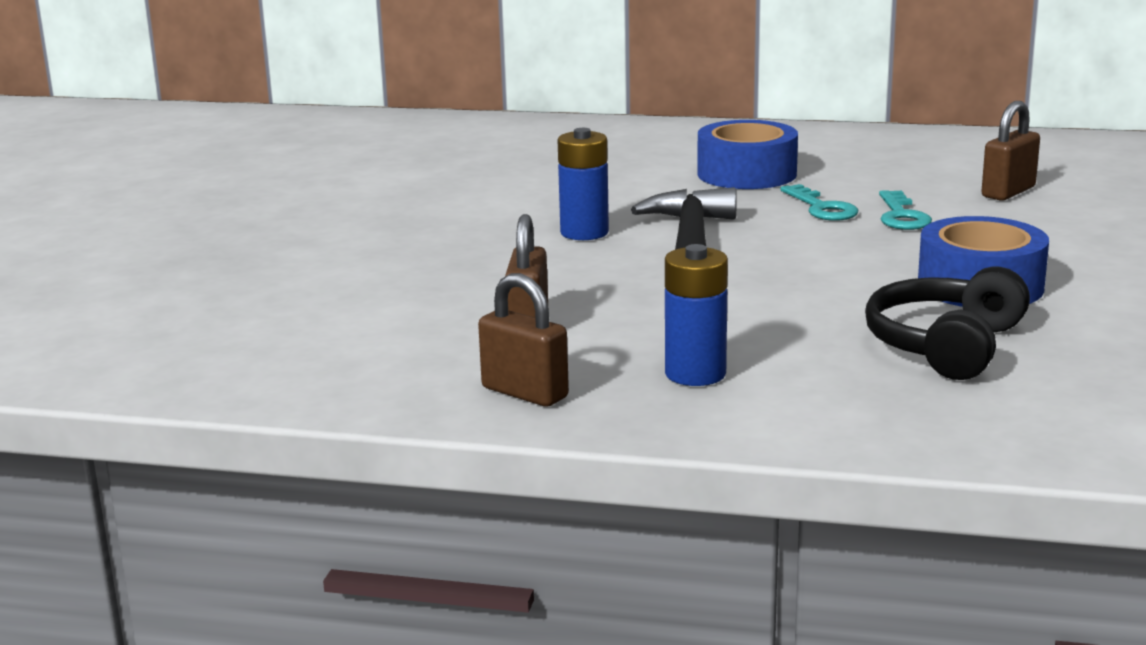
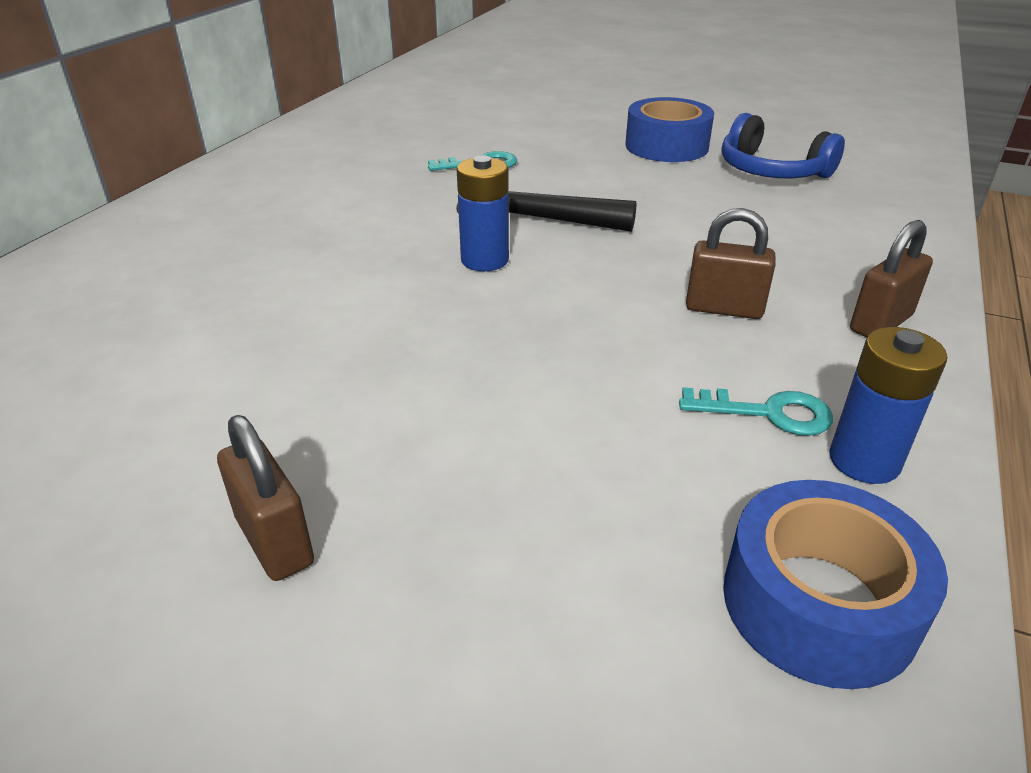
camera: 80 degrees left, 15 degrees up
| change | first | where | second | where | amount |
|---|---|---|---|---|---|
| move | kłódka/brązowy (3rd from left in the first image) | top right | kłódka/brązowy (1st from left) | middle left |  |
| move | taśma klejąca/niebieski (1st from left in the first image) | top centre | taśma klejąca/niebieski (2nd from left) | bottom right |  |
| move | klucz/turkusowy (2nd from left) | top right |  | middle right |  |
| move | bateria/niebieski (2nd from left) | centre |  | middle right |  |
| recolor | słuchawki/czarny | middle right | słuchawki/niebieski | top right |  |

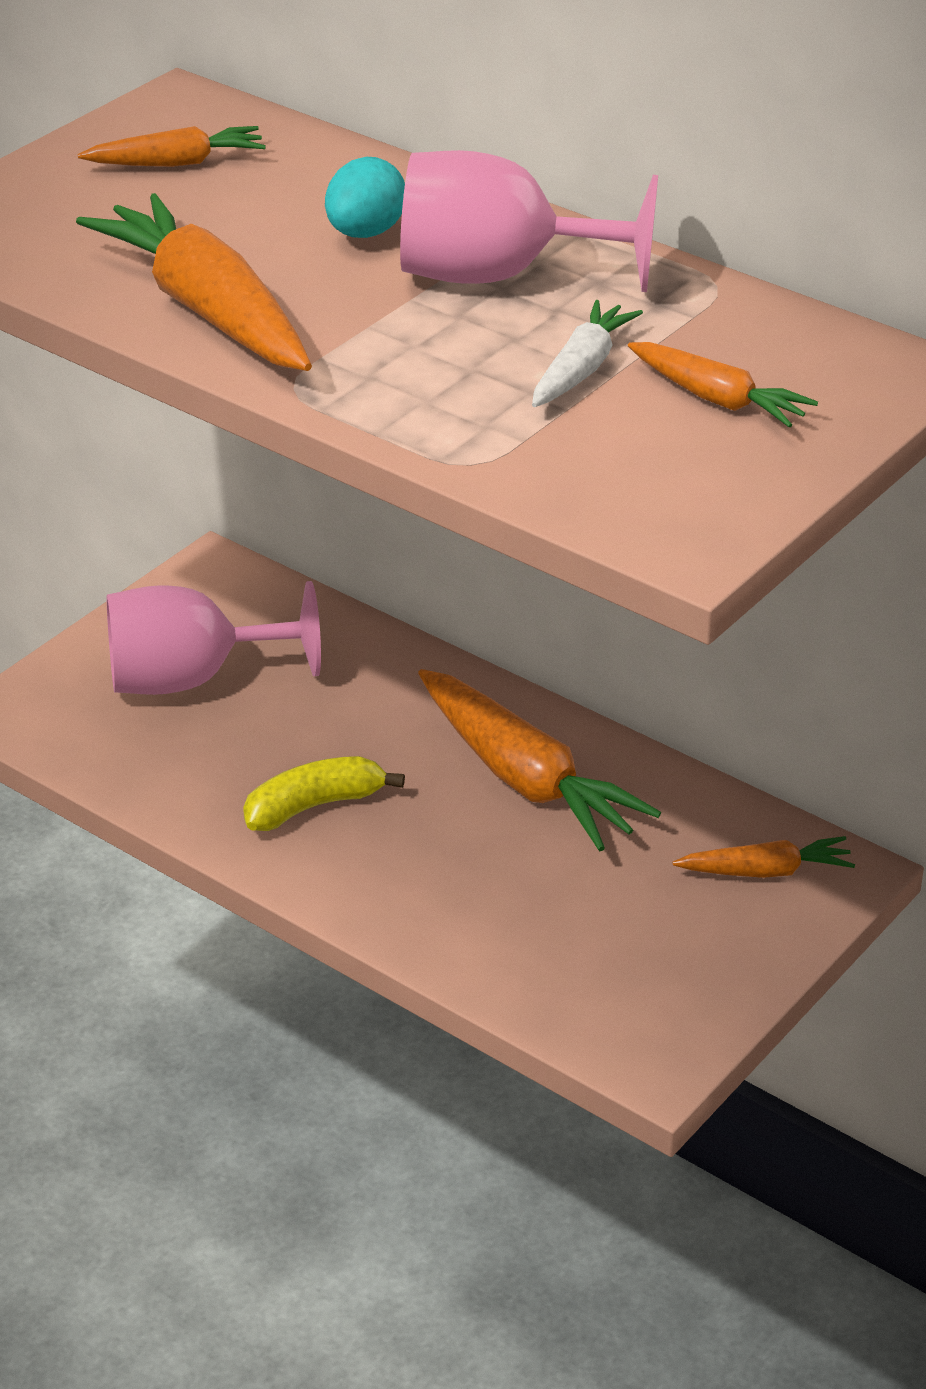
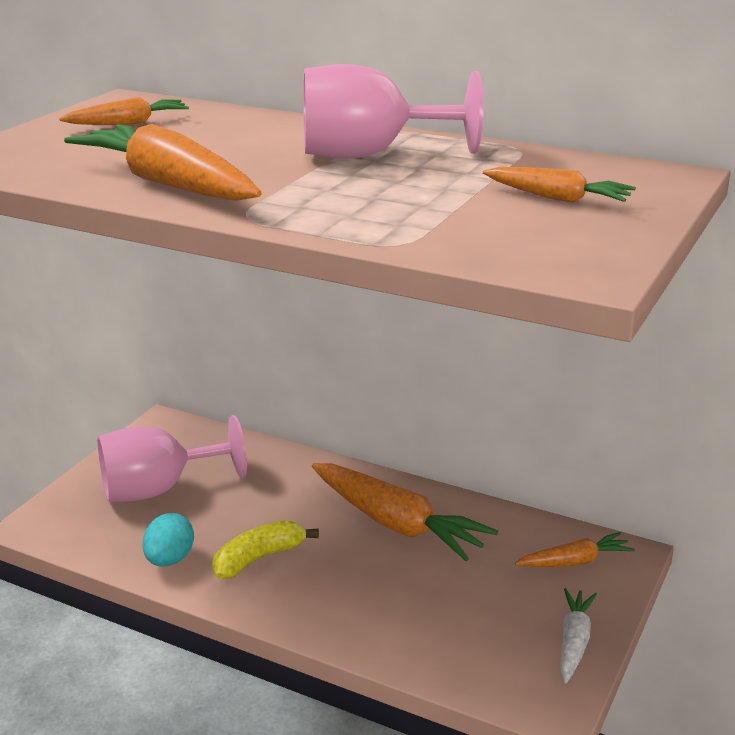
camera: 10 degrees left, 10 degrees down
| change | first | where | second | where | amount |
|---|---|---|---|---|---|
| move | jajko/turkusowy | top centre |  | bottom left |  |
| move | marchewka/biały | top centre |  | bottom right |  |

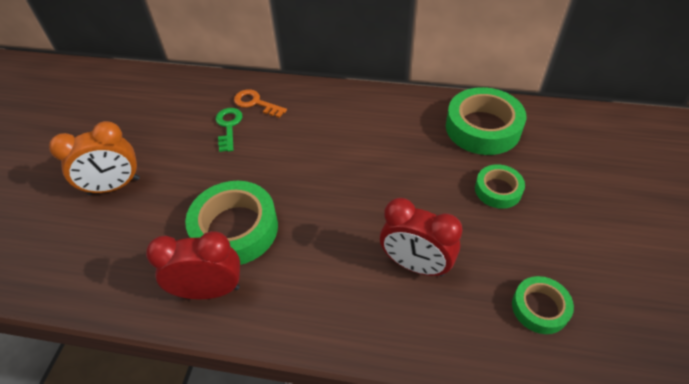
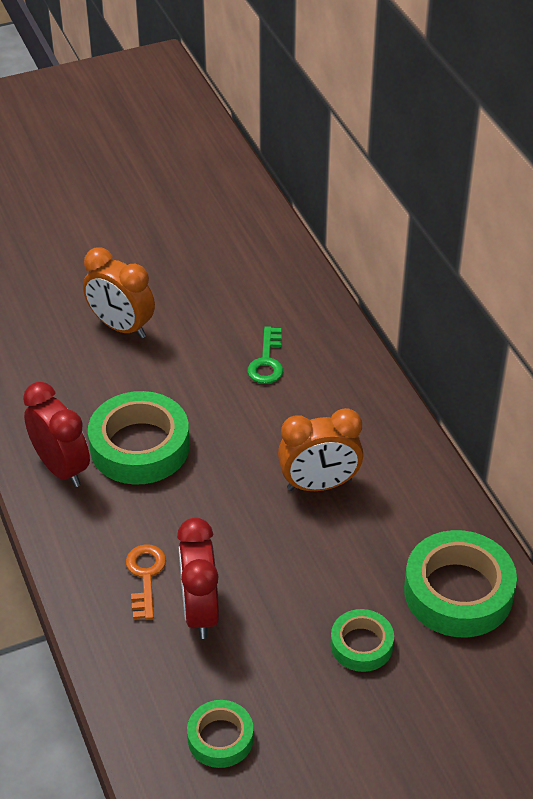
camera: 55 degrees right, 5 degrees down
| change | first | where | second | where | amount |
|---|---|---|---|---|---|
| move | klucz/pomarańczowy | top centre |  | bottom left |  |
| rotate | klucz/zielony | middle left |  | centre | 135 degrees clockwise |
| insert |  |  | budzik/pomarańczowy (2nd from left) | centre |  |

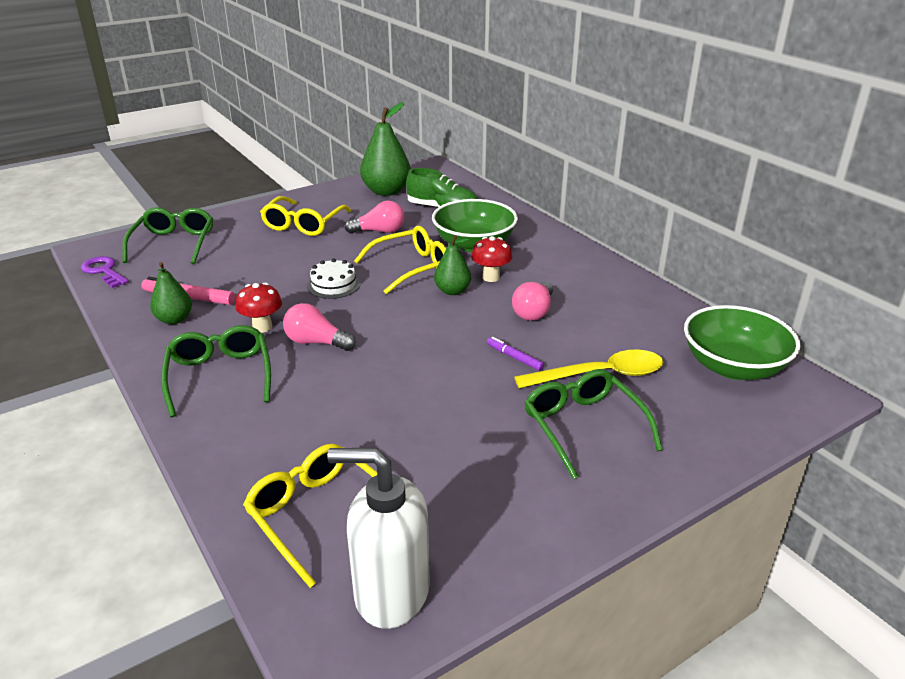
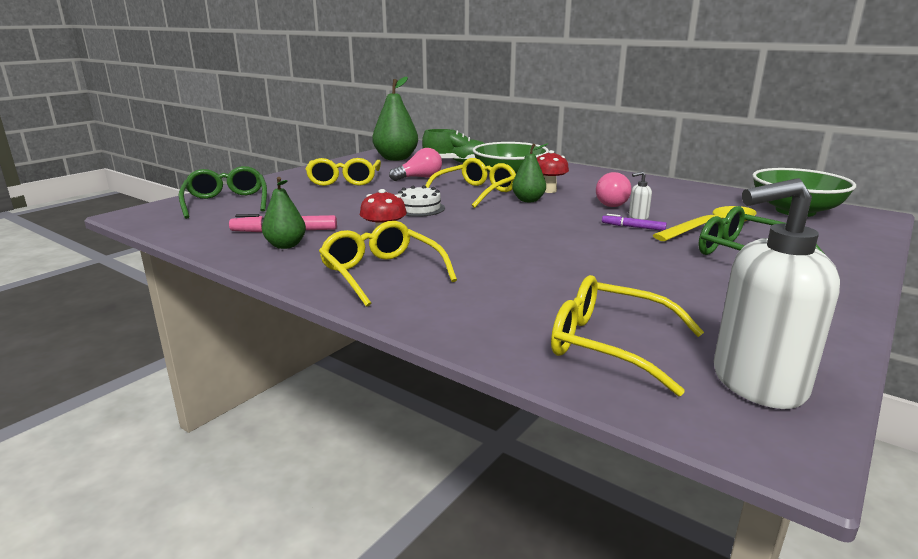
camera: 20 degrees left, 10 degrees down
| change | first | where | second | where | amount |
|---|---|---|---|---|---|
| delete | klucz/fioletowy | middle left |  |  |  |
| delete | żarówka/różowy (1st from left) | centre |  |  |  |
| recolor | okulary/zielony (2nd from left) | middle left | okulary/żółty (2nd from left) | centre |  |
| insert |  |  | dozownik mydła/biały (1st from left) | middle right |  |

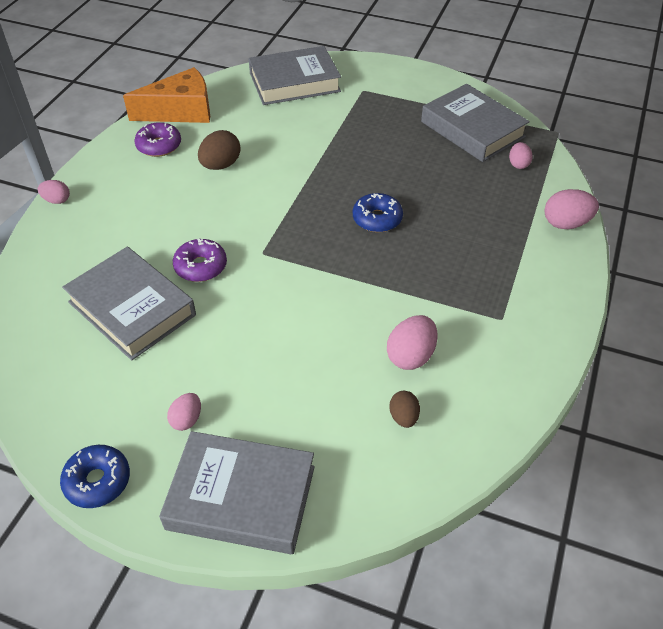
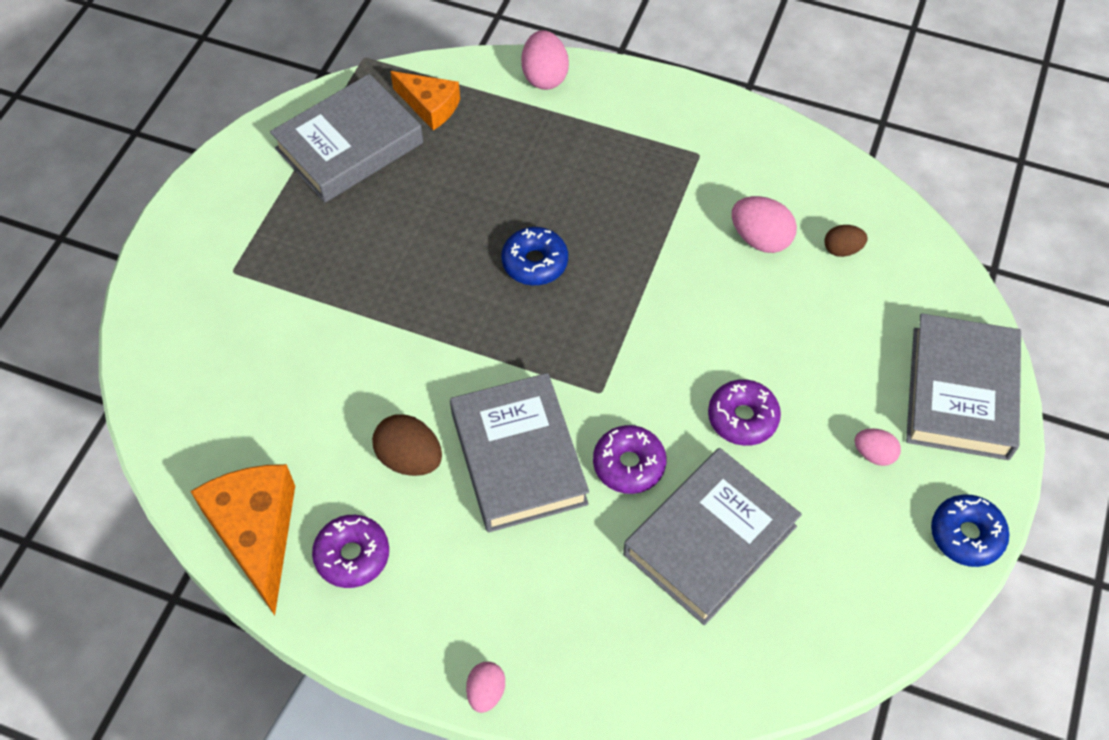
camera: 90 degrees left, 10 degrees up
| change | first | where | second | where | amount |
|---|---|---|---|---|---|
| move | książka/szary (3rd from left in the first image) | top centre | książka/szary (2nd from left) | centre |  |
| replace | jajko/różowy (4th from left) | top right | ser/pomarańczowy (2nd from left) | top centre |  |
| insert |  |  | donut/fioletowy (3rd from left) | middle right |  |

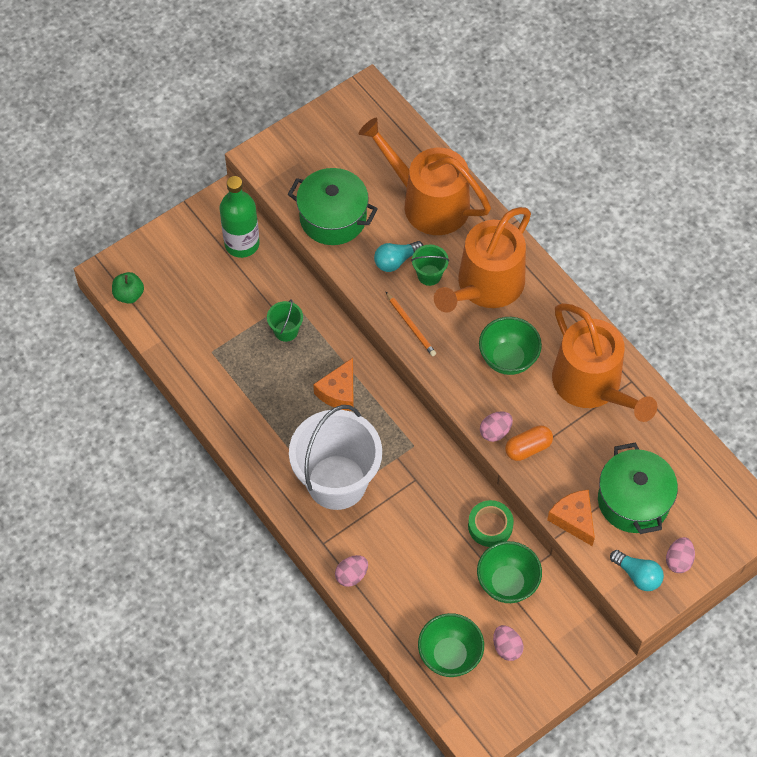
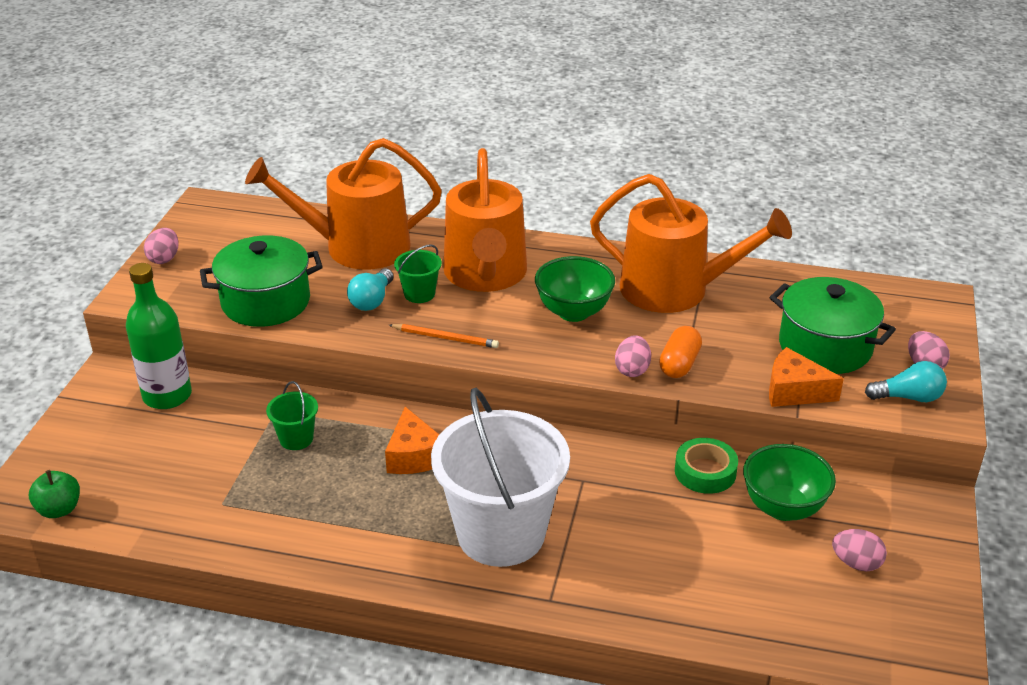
camera: 40 degrees left, 25 degrees down
| change | first | where | second | where | amount |
|---|---|---|---|---|---|
| move | jajko/różowy (1st from left) | bottom centre |  | middle left |  |
| delete | miska/zielony (1st from left) | bottom centre |  |  |  |

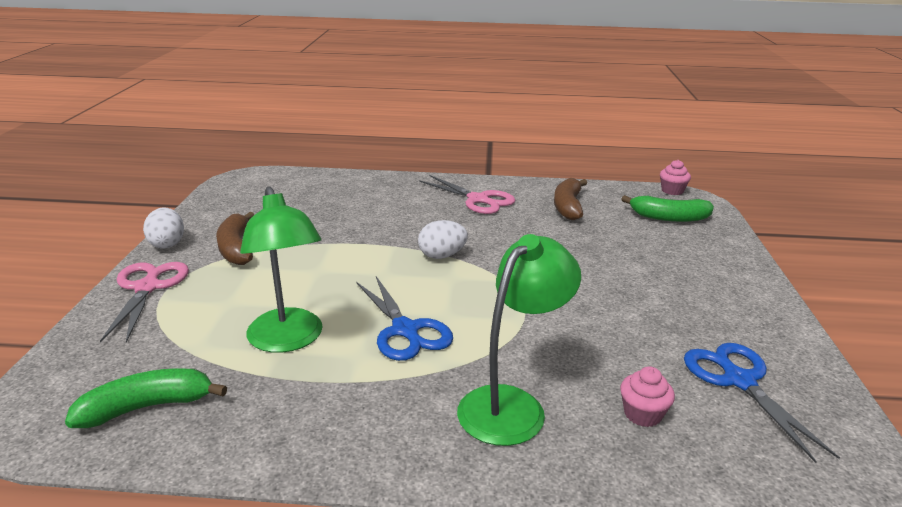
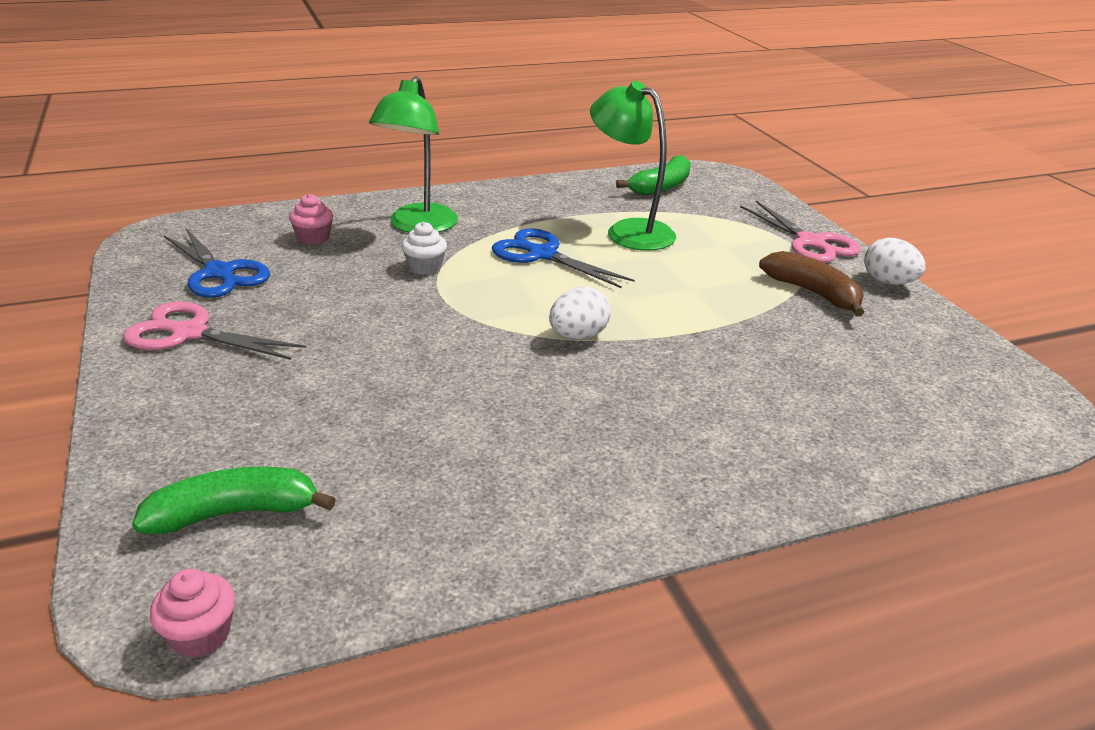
camera: 155 degrees right, 5 degrees up
| change | first | where | second | where | amount |
|---|---|---|---|---|---|
| move | nożyczki/różowy (2nd from left in the first image) | centre | nożyczki/różowy (1st from left) | middle left |  |
| delete | banan/brązowy (2nd from left) | centre |  |  |  |
| insert |  |  | muffinka/biały | centre |  |

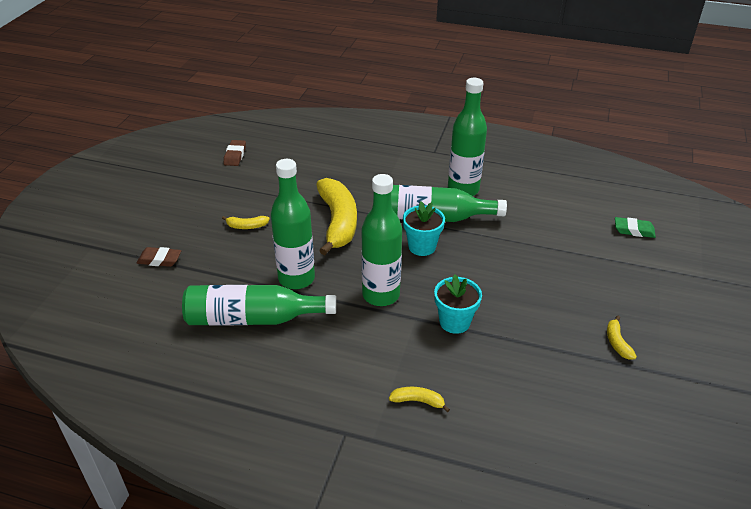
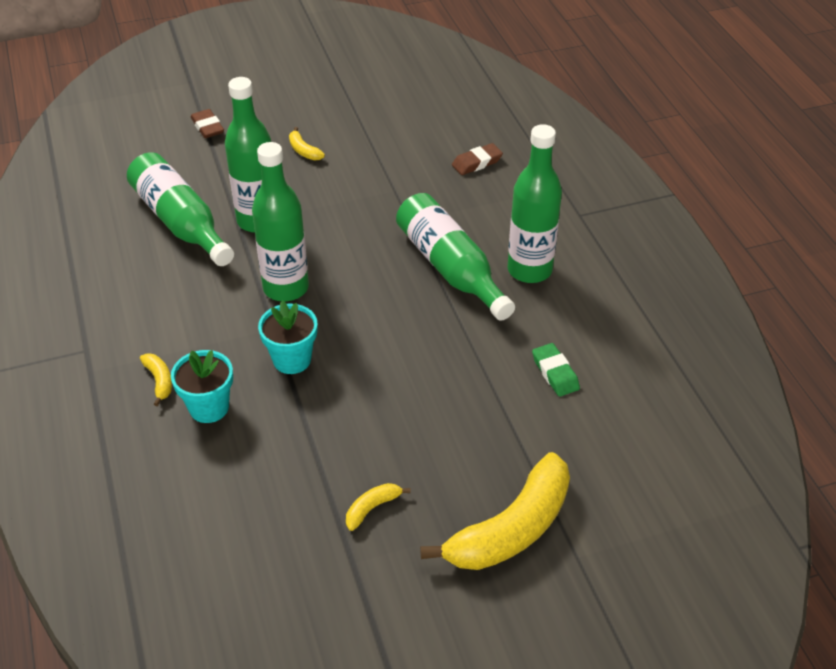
camera: 55 degrees right, 5 degrees up
| change | first | where | second | where | amount |
|---|---|---|---|---|---|
| move | gumka do mazania/brązowy (2nd from left) | top left |  | top centre |  |
| move | banan/żółty (2nd from left in the first image) | centre | banan/żółty (4th from left) | bottom centre |  |
| move | doniczka/turkusowy (1st from left) | centre |  | middle left |  |
| move | gumka do mazania/zielony | middle right |  | centre |  |

